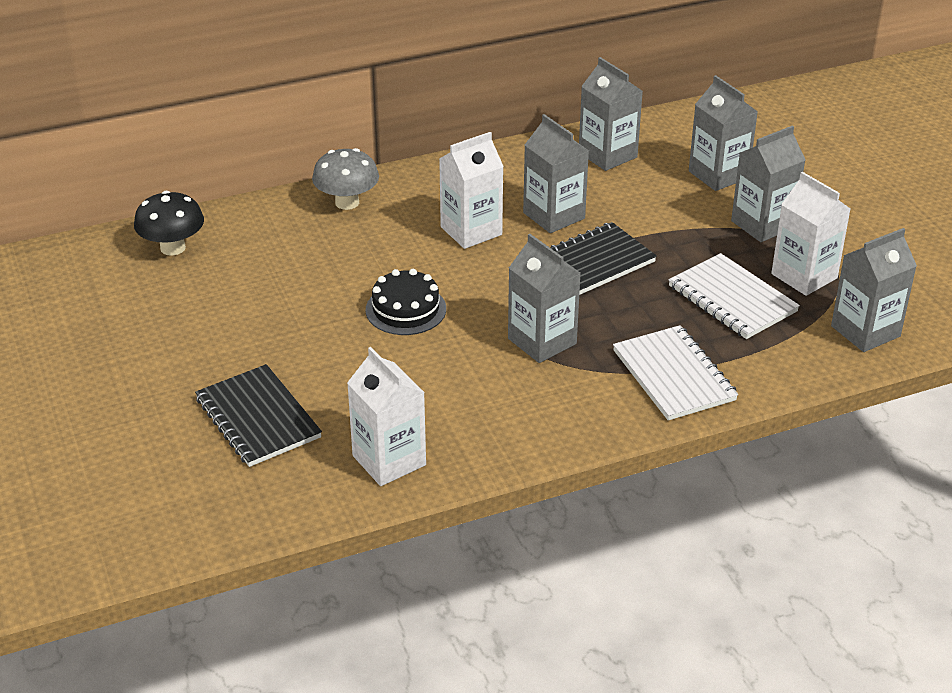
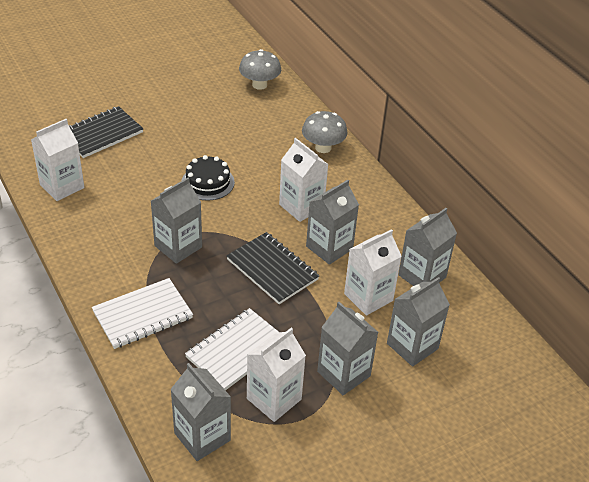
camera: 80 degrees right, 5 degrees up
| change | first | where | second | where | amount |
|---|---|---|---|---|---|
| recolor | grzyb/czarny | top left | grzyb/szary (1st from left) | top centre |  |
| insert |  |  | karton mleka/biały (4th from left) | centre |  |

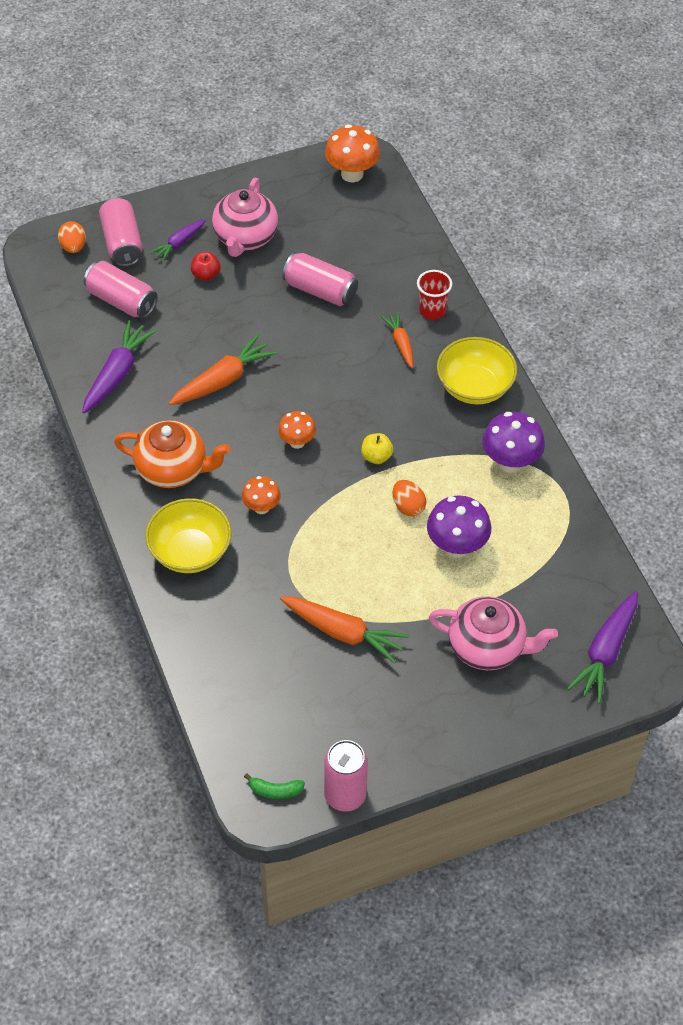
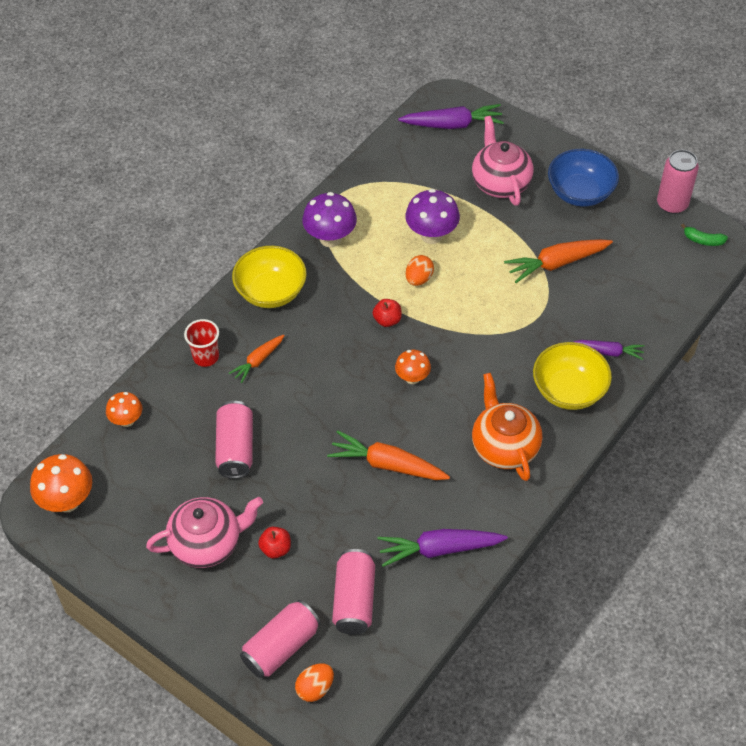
camera: 120 degrees left, 0 degrees up
| change | first | where | second | where | amount |
|---|---|---|---|---|---|
| move | marchewka/fioletowy (2nd from left in the first image) | top left | marchewka/fioletowy (3rd from left) | middle right |  |
| recolor | jabłko/żółty | centre | jabłko/czerwony (2nd from left) | centre |  |
| move | grzyb/pomarańczowy (1st from left in the first image) | centre | grzyb/pomarańczowy (2nd from left) | middle left |  |
| rotate | marchewka/pomarańczowy (2nd from left in the first image) | centre | marchewka/pomarańczowy (3rd from left) | middle right | 105 degrees counterclockwise |
| rotate | banan/zielony | bottom centre |  | top right | 135 degrees clockwise |
| insert |  |  | miska/niebieski | top right |  |

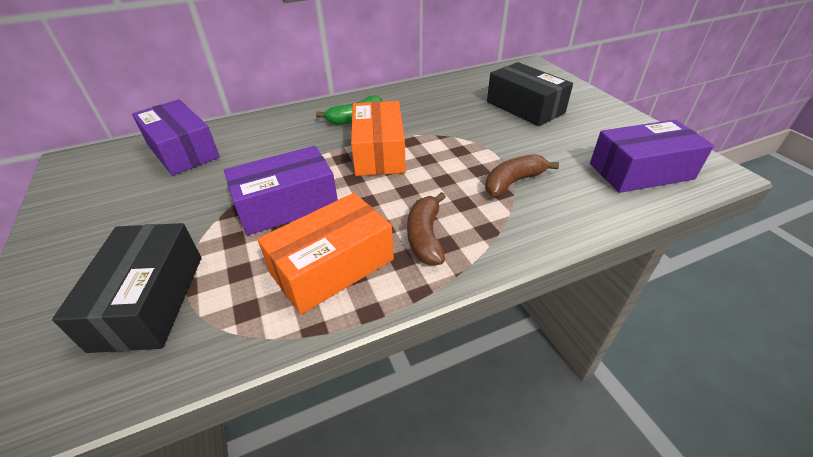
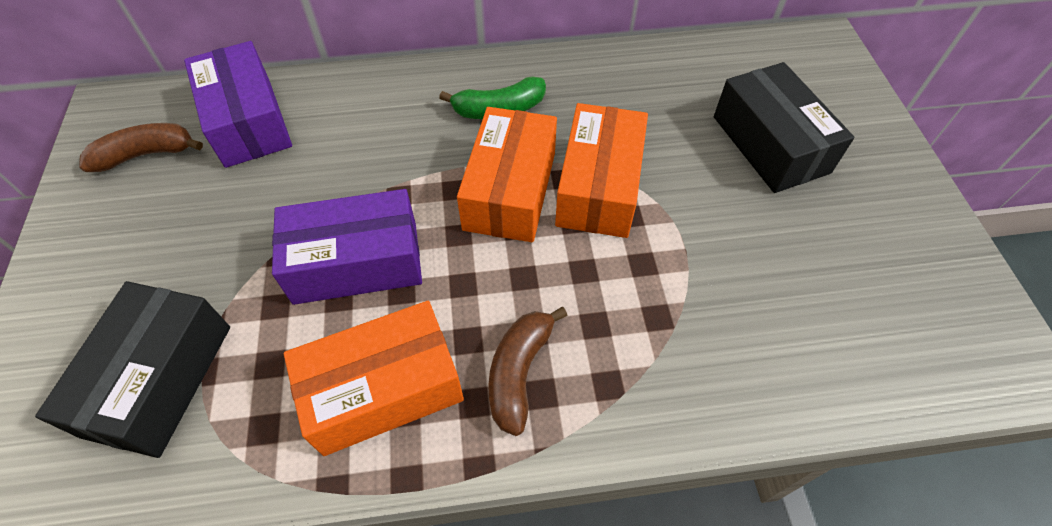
camera: 15 degrees right, 15 degrees up
| change | first | where | second | where | amount |
|---|---|---|---|---|---|
| delete | pudełko/fioletowy (3rd from left) | middle right |  |  |  |
| move | banan/brązowy (2nd from left in the first image) | centre | banan/brązowy (1st from left) | top left |  |
| insert |  |  | pudełko/pomarańczowy (3rd from left) | top centre |  |

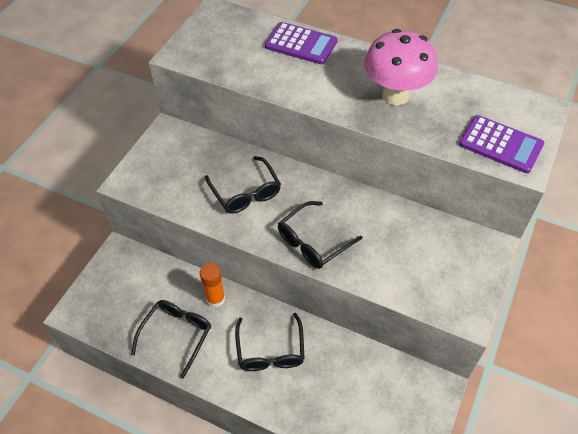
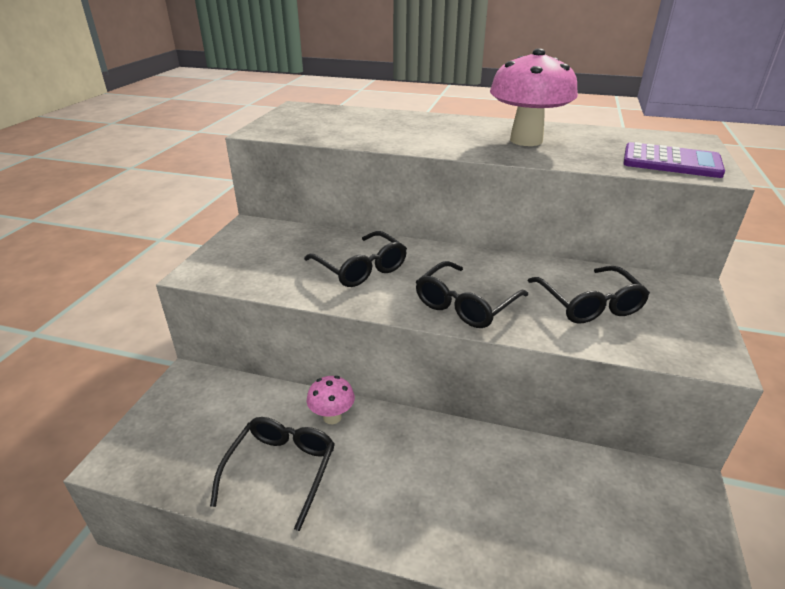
camera: 10 degrees left, 20 degrees down
| change | first | where | second | where | amount |
|---|---|---|---|---|---|
| delete | kalkulator/fioletowy (1st from left) | top centre |  |  |  |
| replace | klej w sztyfcie/pomarańczowy | centre | grzyb/różowy (1st from left) | bottom centre |  |
| move | okulary/czarny (3rd from left in the first image) | bottom centre | okulary/czarny (4th from left) | middle right |  |

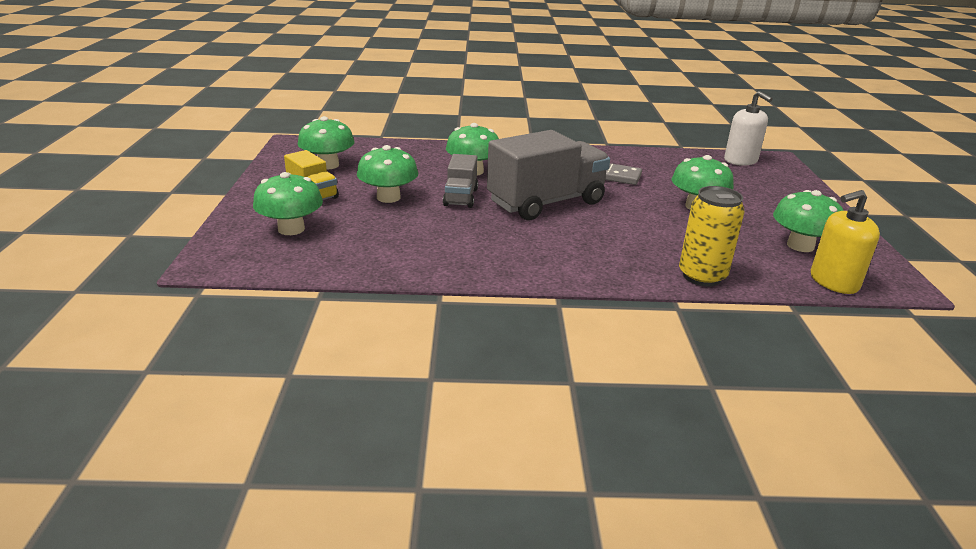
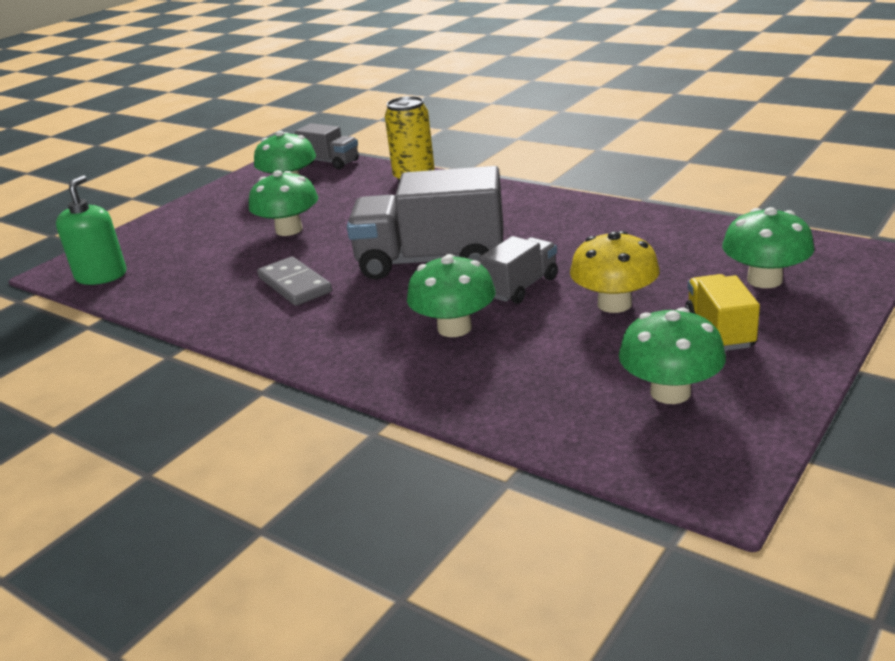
camera: 140 degrees left, 0 degrees up
| change | first | where | second | where | amount |
|---|---|---|---|---|---|
| recolor | dozownik mydła/biały | top right | dozownik mydła/zielony | middle left |  |
| recolor | grzyb/zielony (3rd from left) | top centre | grzyb/żółty | middle right |  |
| replace | dozownik mydła/żółty | middle right | ciężarówka/szary (1st from left) | top centre |  |

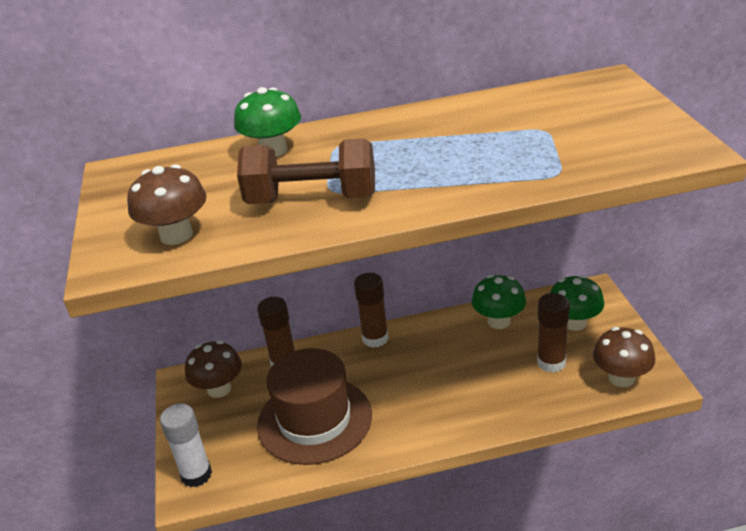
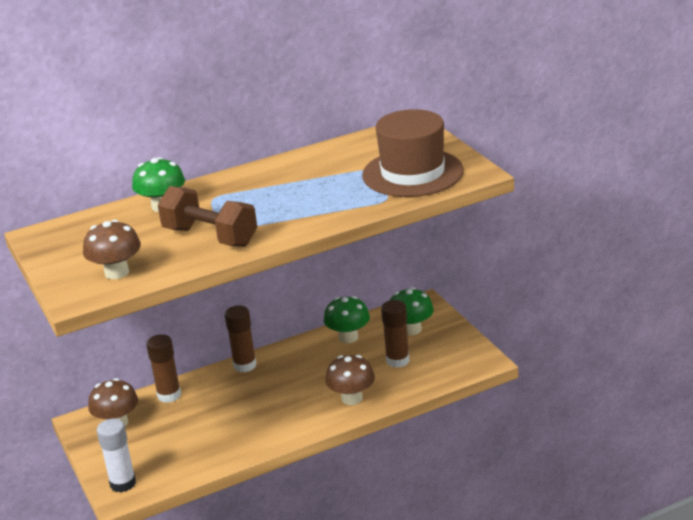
camera: 15 degrees left, 5 degrees down
| change | first | where | second | where | amount |
|---|---|---|---|---|---|
| rotate | hantel/brązowy | top centre |  | middle left | 45 degrees clockwise |
| move | grzyb/brązowy (3rd from left) | bottom right |  | bottom centre |  |
| move | kapelusz/brązowy | bottom centre |  | top centre |  |

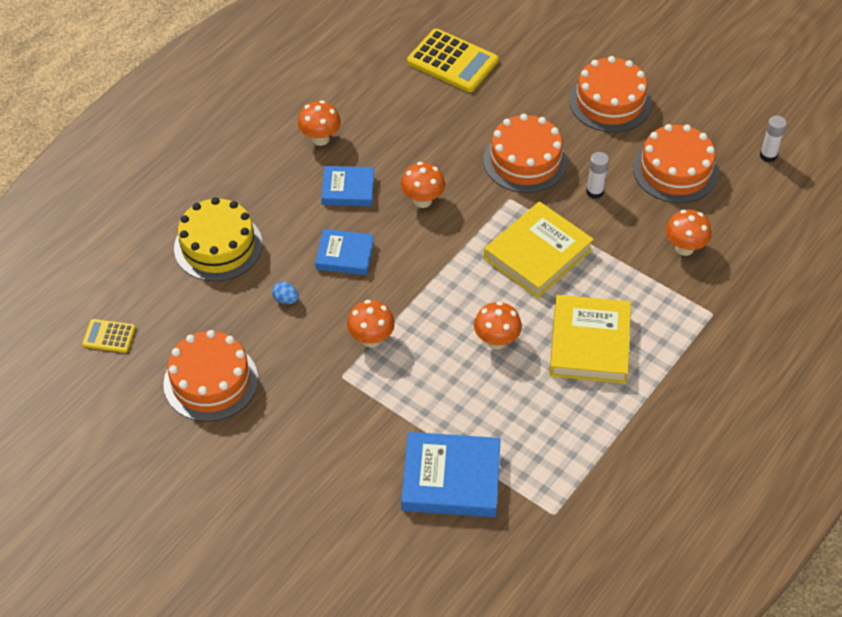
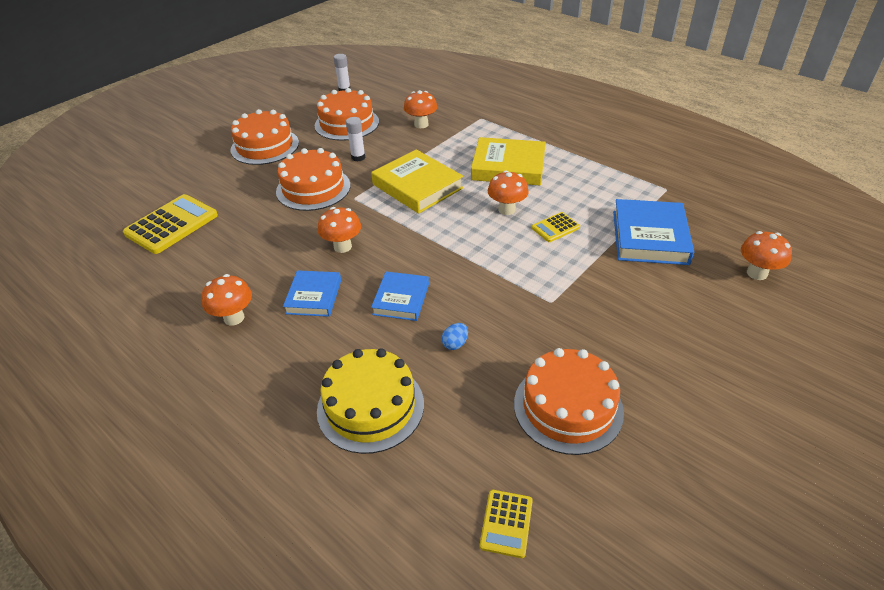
camera: 85 degrees left, 10 degrees down
| change | first | where | second | where | amount |
|---|---|---|---|---|---|
| move | grzyb/pomarańczowy (2nd from left in the first image) | centre | grzyb/pomarańczowy (5th from left) | middle right |  |
| insert |  |  | kalkulator/żółty (3rd from left) | centre |  |

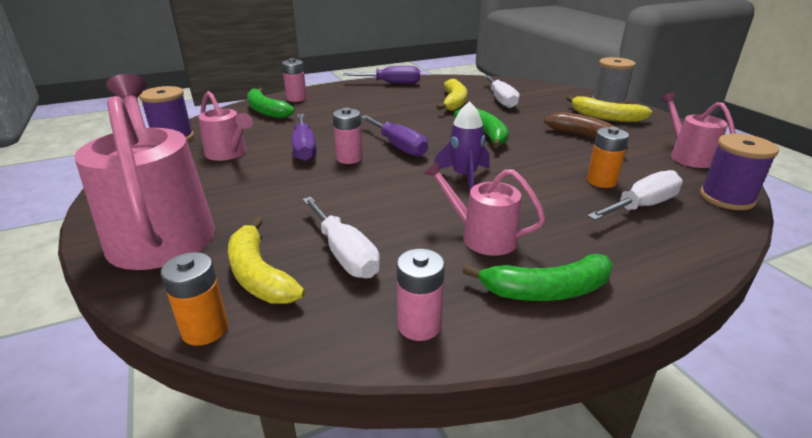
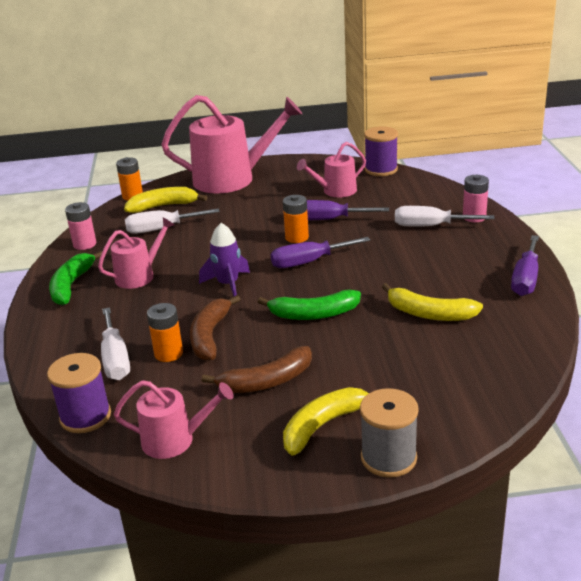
camera: 110 degrees right, 0 degrees up
| change | first | where | second | where | amount |
|---|---|---|---|---|---|
| move | śrubokręt/biały (2nd from left in the first image) | top centre | śrubokręt/biały (3rd from left) | middle right |  |
| delete | banan/zielony (1st from left) | top centre |  |  |  |
| recolor | bateria/różowy (2nd from left) | top centre | bateria/pomarańczowy (3rd from left) | centre |  |
| insert |  |  | banan/brązowy (1st from left) | centre |  |

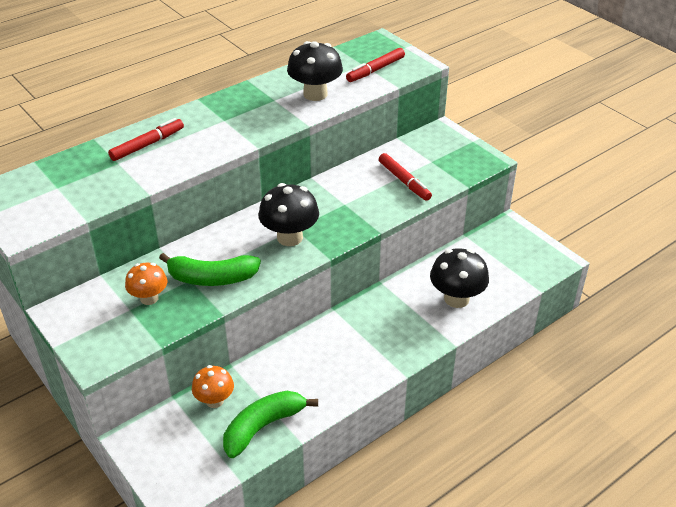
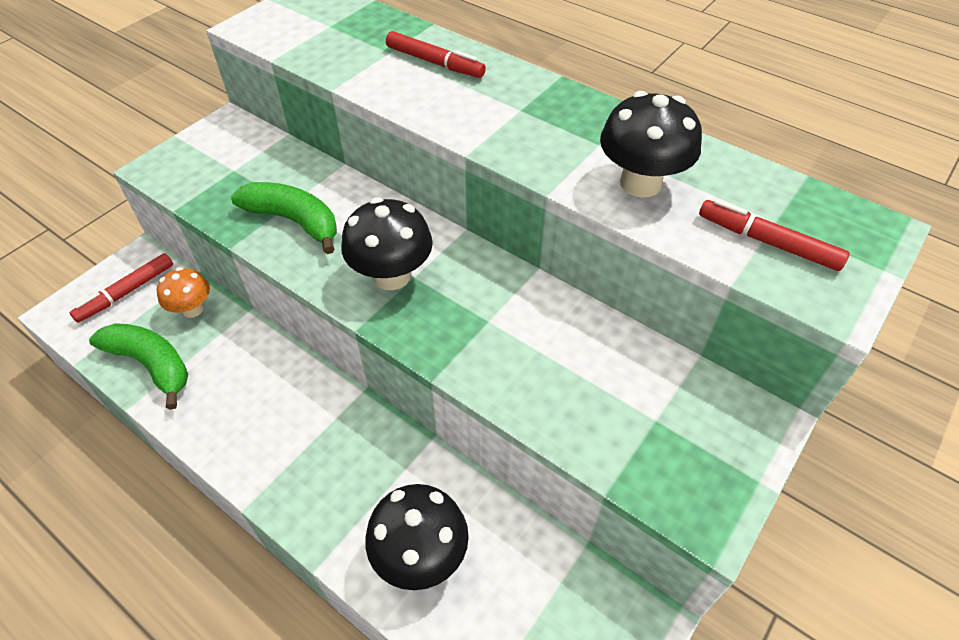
camera: 75 degrees right, 10 degrees up
| change | first | where | second | where | amount |
|---|---|---|---|---|---|
| move | flamaster/czerwony (3rd from left in the first image) | centre | flamaster/czerwony (1st from left) | middle left |  |
| rotate | banan/zielony (1st from left in the first image) | middle left | banan/zielony (2nd from left) | middle left | 135 degrees clockwise |
| delete | grzyb/pomarańczowy (1st from left) | middle left |  |  |  |

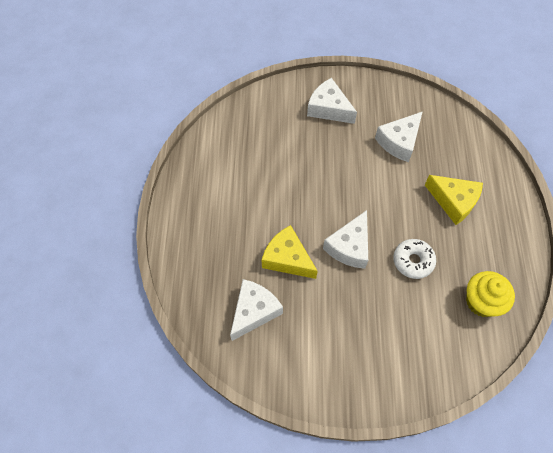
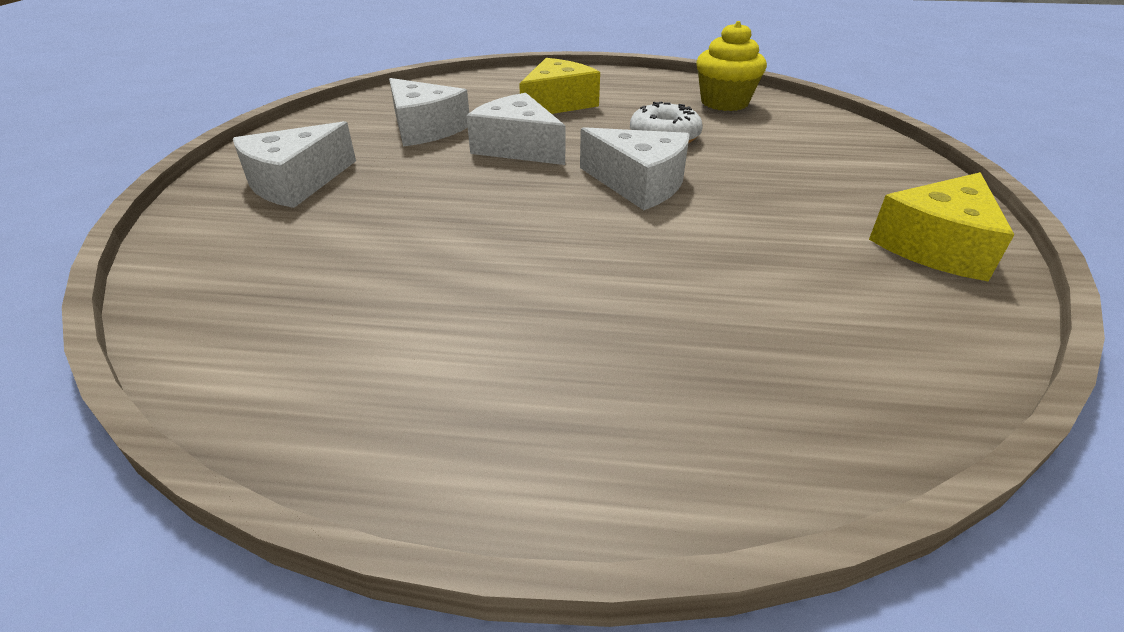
camera: 85 degrees left, 25 degrees down
| change | first | where | second | where | amount |
|---|---|---|---|---|---|
| move | ser/żółty (1st from left in the first image) | centre | ser/żółty (2nd from left) | middle right |  |
| move | ser/biały (1st from left in the first image) | bottom centre | ser/biały (3rd from left) | top centre |  |

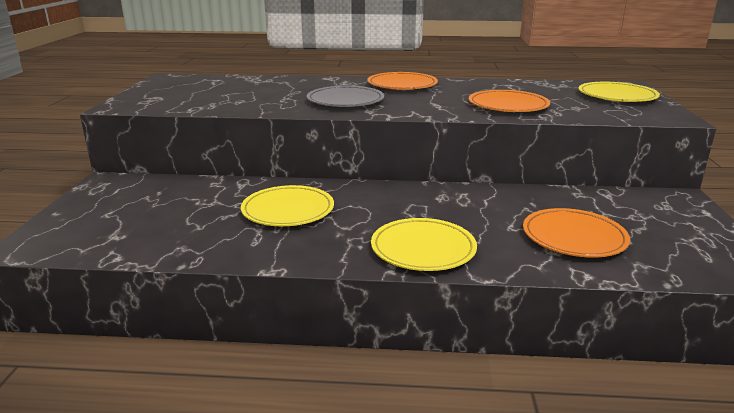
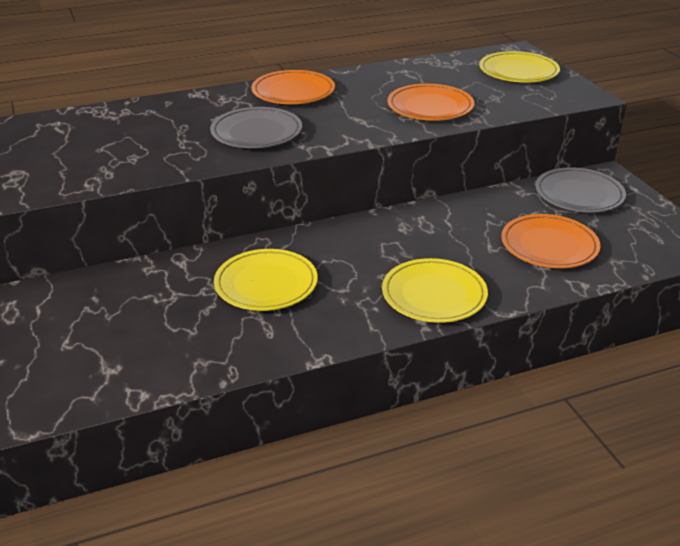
camera: 25 degrees left, 10 degrees up
| change | first | where | second | where | amount |
|---|---|---|---|---|---|
| insert |  |  | talerz/szary (2nd from left) | middle right |  |

